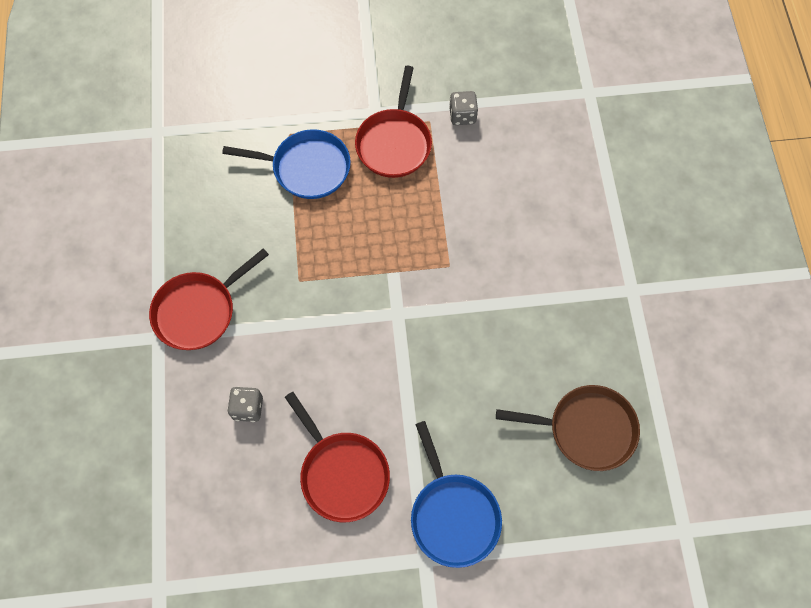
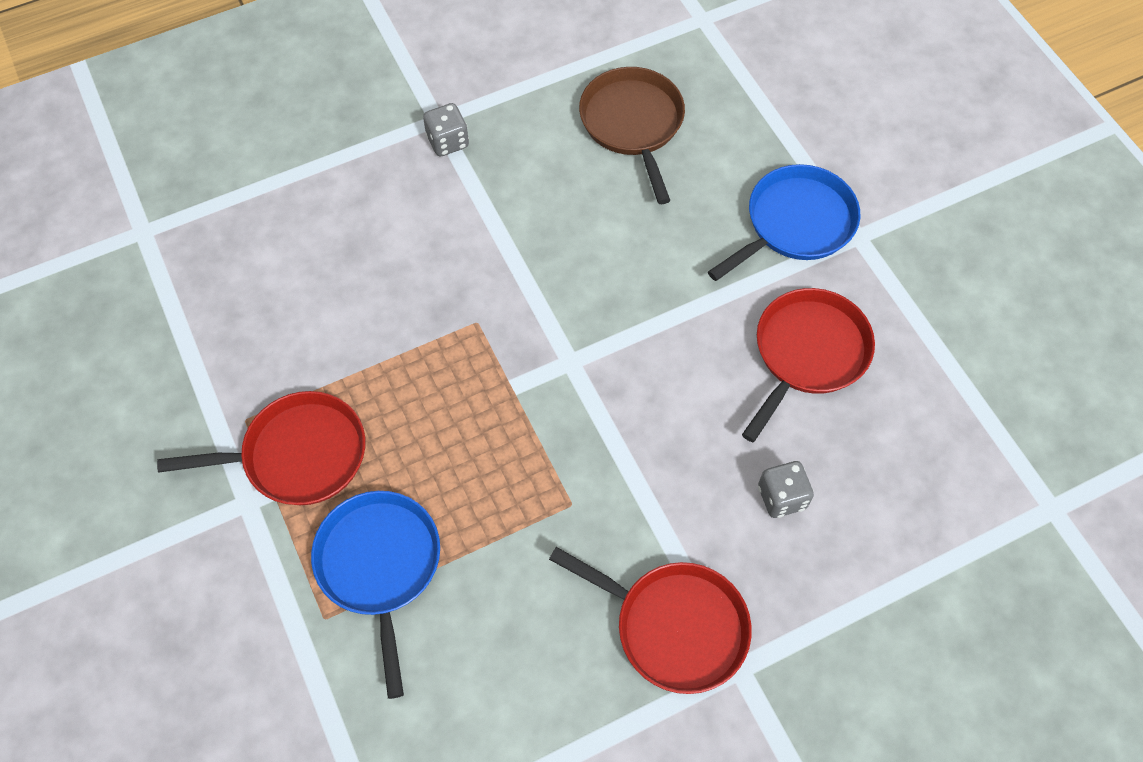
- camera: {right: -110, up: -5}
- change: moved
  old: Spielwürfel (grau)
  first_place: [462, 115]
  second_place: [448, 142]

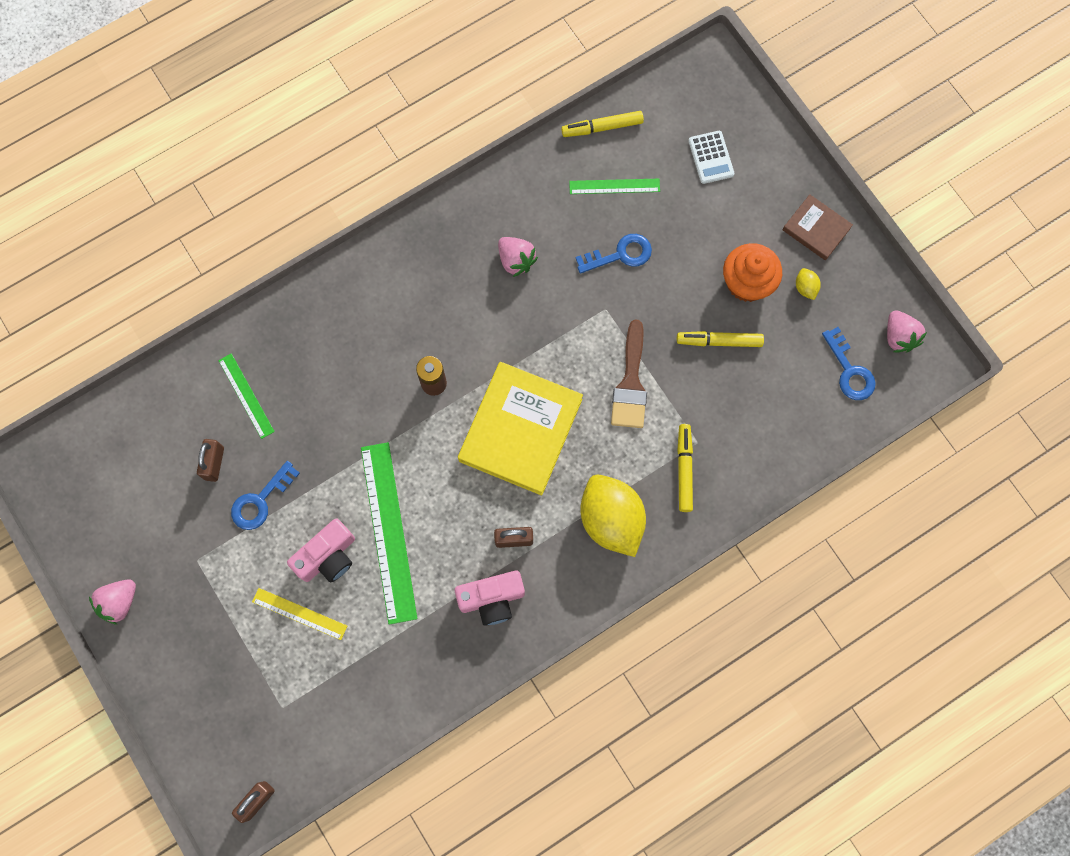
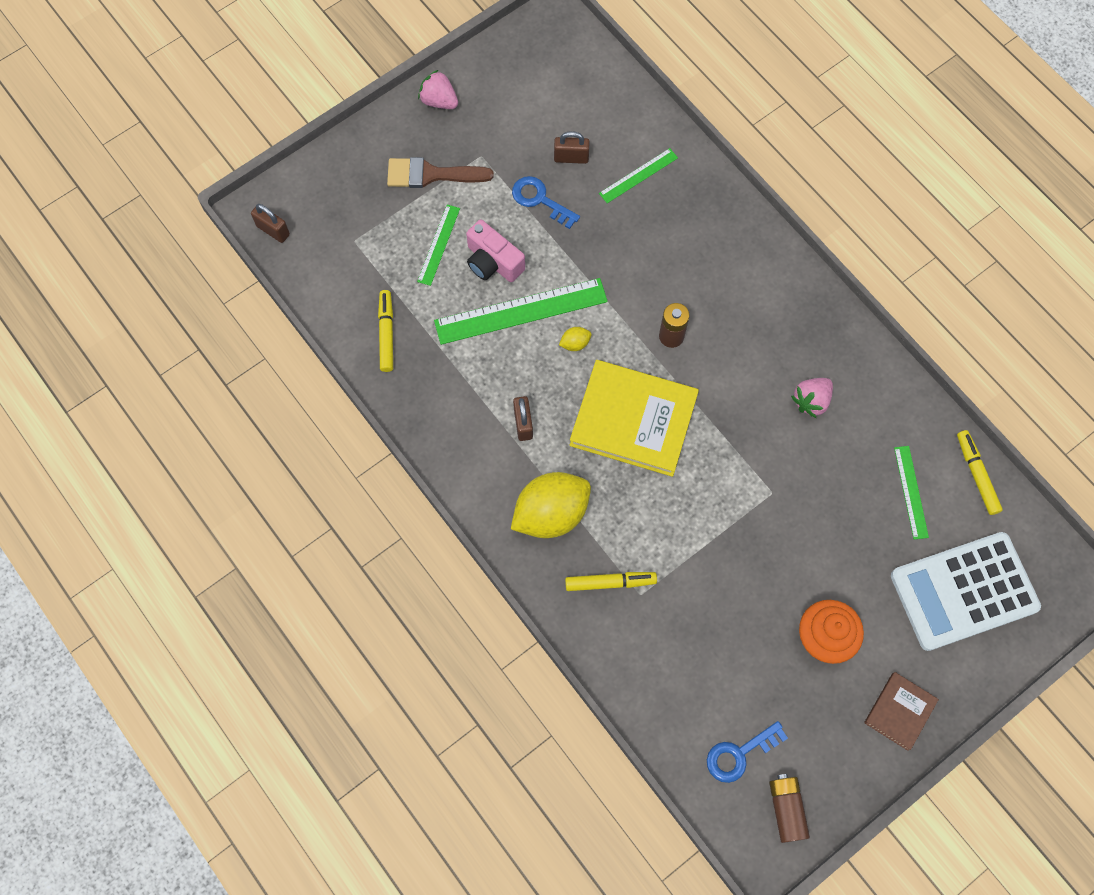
- camera: {right: 85, up: -5}
- change: resized
  old: Taschenrechner (weiß)
  first_place: [711, 157]
  second_place: [963, 591]
  factor: 2.27
- change: removed
  old: Schlüssel (blau)
  first_place: [620, 254]
- change: moved
  old: Zitrone (gelb)
  first_place: [805, 288]
  second_place: [575, 343]
- change: replaced
  old: Erdbeere (rosa)
  new: Batterie (braun)
  first_place: [899, 337]
  second_place: [786, 809]
- change: moved
  old: Pinsel (braun)
  first_place: [630, 383]
  second_place: [431, 174]
- change: moved
  old: Filzstift (gelb)
  first_place: [719, 341]
  second_place: [386, 333]
- change: removed
  old: Kamera (rosa)
  first_place: [492, 599]
- change: recoloured
  old: Lineal (gelb)
  new: Lineal (grün)
  first_place: [299, 613]
  second_place: [438, 244]

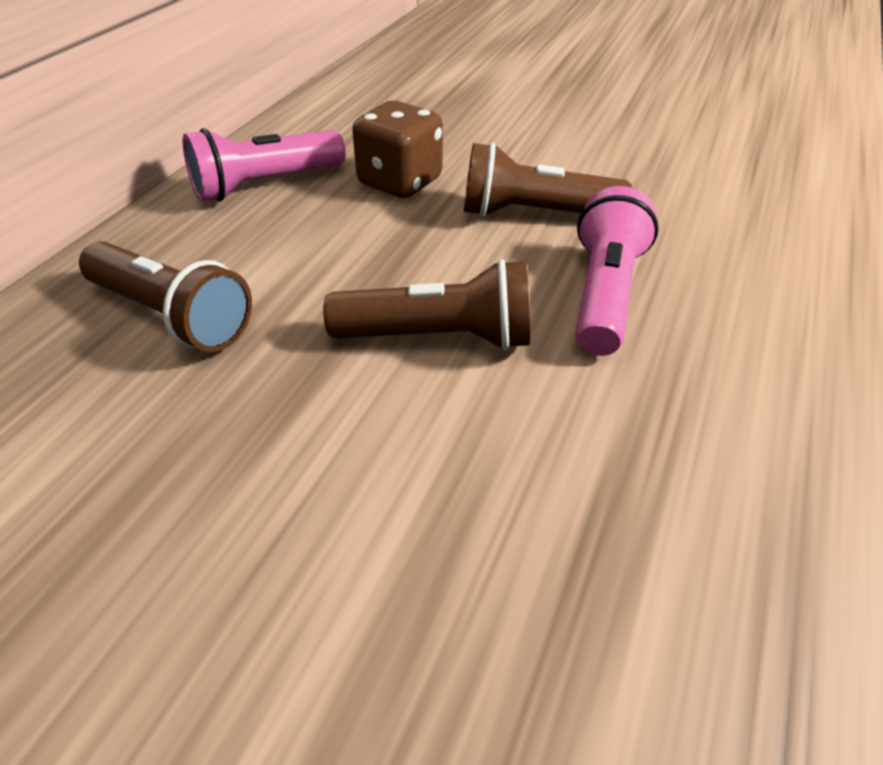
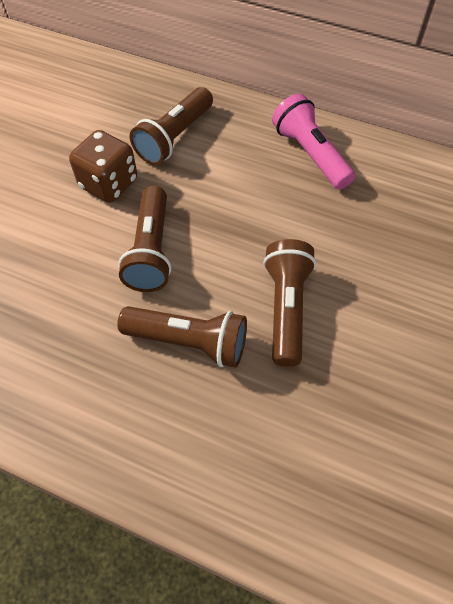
- camera: {right: 90, up: 15}
- change: moved
  old: Spielwürfel (braun)
  first_place: [400, 182]
  second_place: [109, 183]
- change: recoloured
  old: Taschenlampe (rosa)
  new: Taschenlampe (braun)
  first_place: [604, 294]
  second_place: [189, 342]

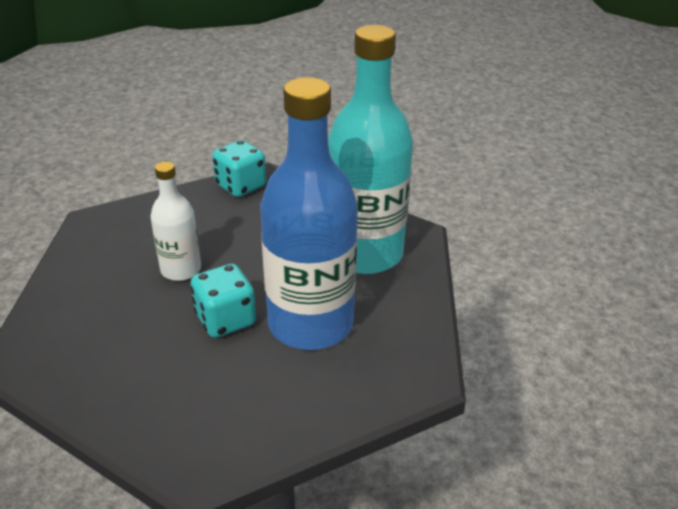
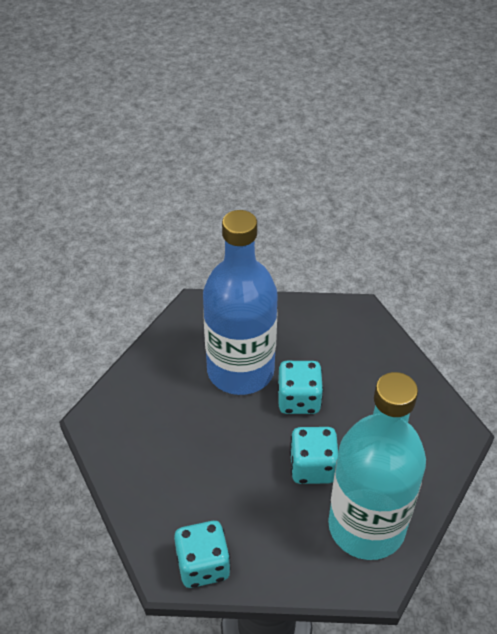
- camera: {right: -150, up: 10}
- change: moved
  old: Flasche (türkis)
  first_place: [365, 253]
  second_place: [366, 526]
- change: replaced
  old: Flasche (weiß)
  new: Spielwürfel (türkis)
  first_place: [181, 269]
  second_place: [312, 467]

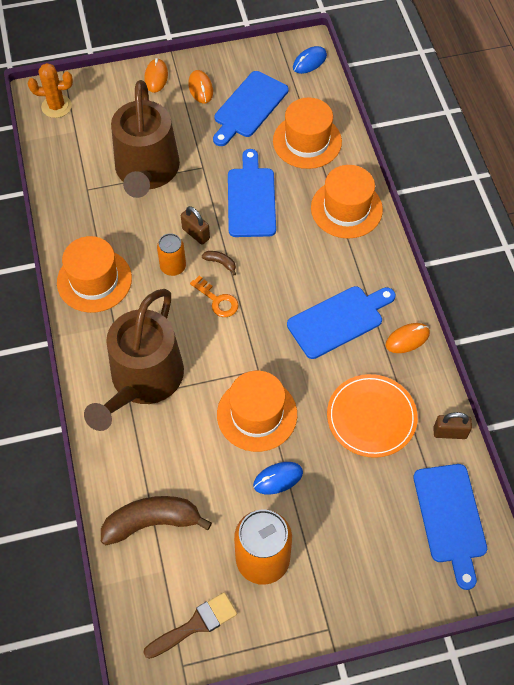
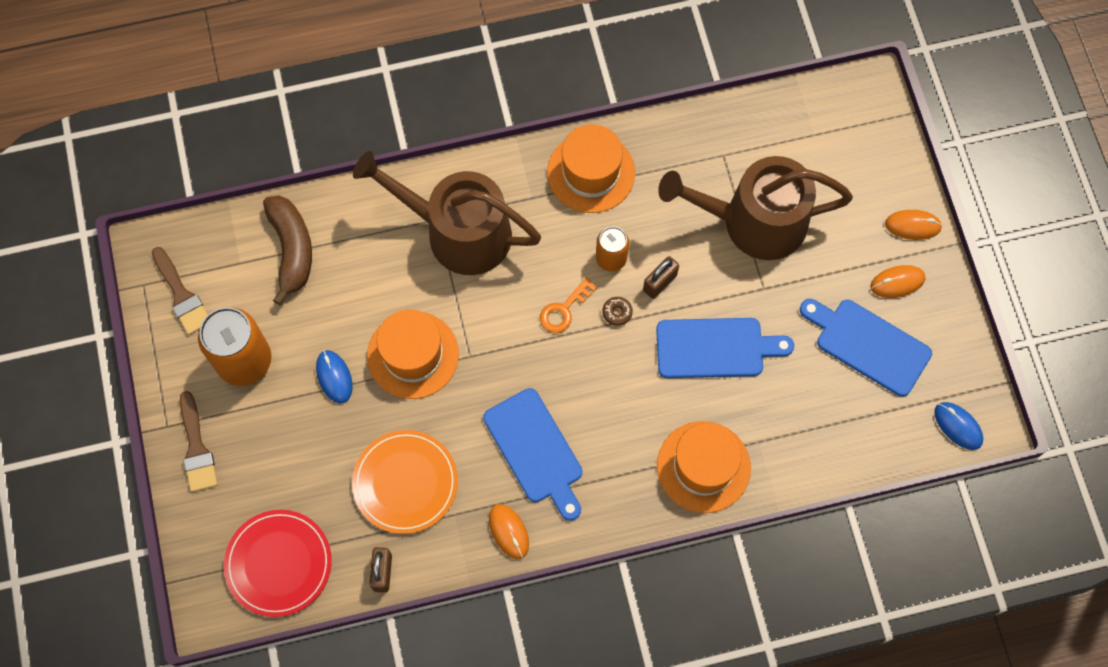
- camera: {right: 90, up: 10}
- change: removed
  old: Kaktus (orange)
  first_place: [56, 106]
- change: removed
  old: Hut (orange)
  first_place: [307, 141]
- change: replaced
  old: Banane (braun)
  new: Donut (braun)
  first_place: [220, 263]
  second_place: [617, 312]
- change: replaced
  old: Schneidebrett (blau)
  new: Teller (rot)
  first_place: [450, 518]
  second_place: [278, 563]
- change: added
  new: Pinsel (braun)
  second_place: [196, 448]

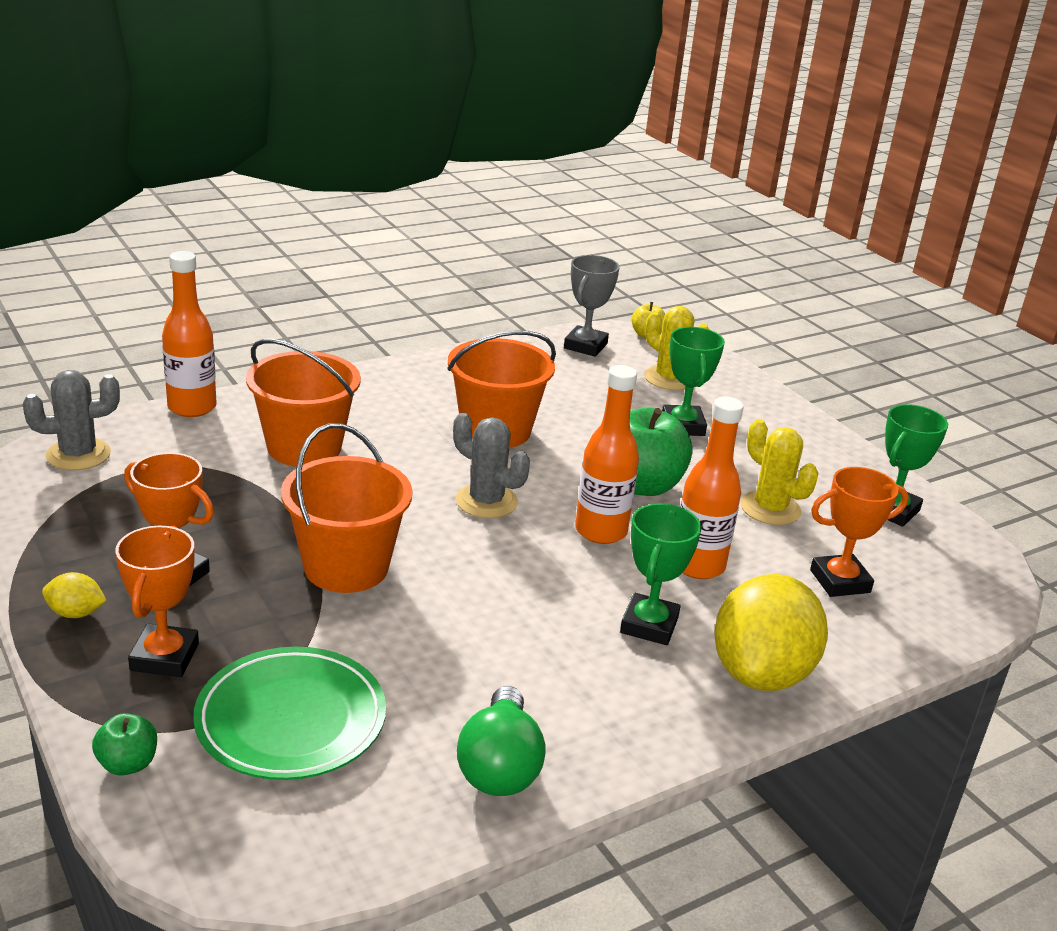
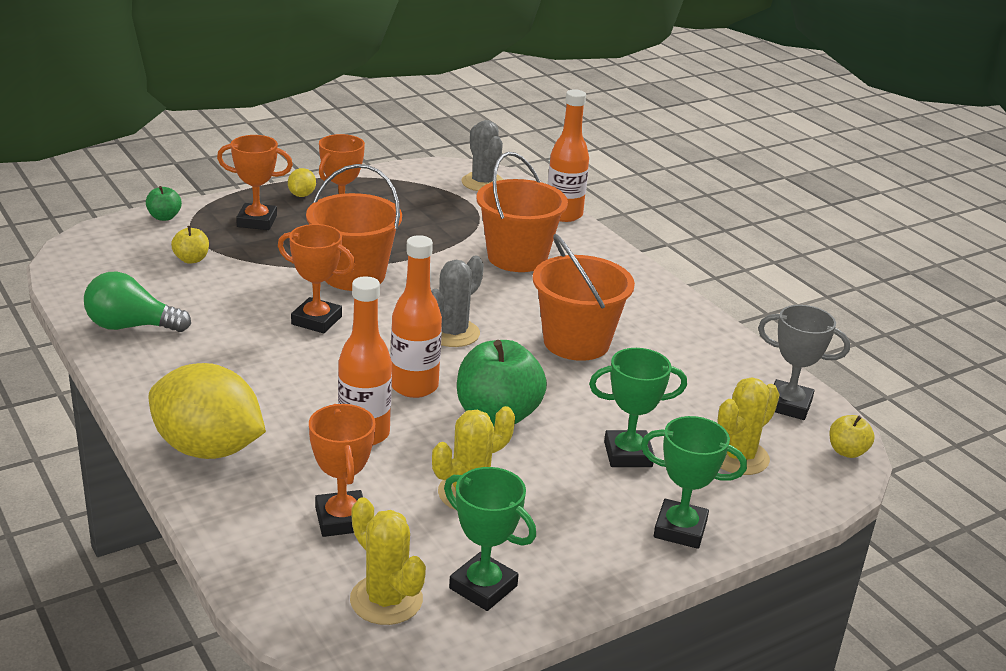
- camera: {right: 90, up: 0}
- change: moved
  old: Pokal (grün)
  first_place: [649, 625]
  second_place: [680, 529]
- change: replaced
  old: Teller (grün)
  new: Apfel (gelb)
  first_place: [291, 720]
  second_place: [191, 259]
- change: added
  new: Pokal (orange)
  second_place: [316, 320]
- change: added
  new: Kaktus (gelb)
  second_place: [386, 600]

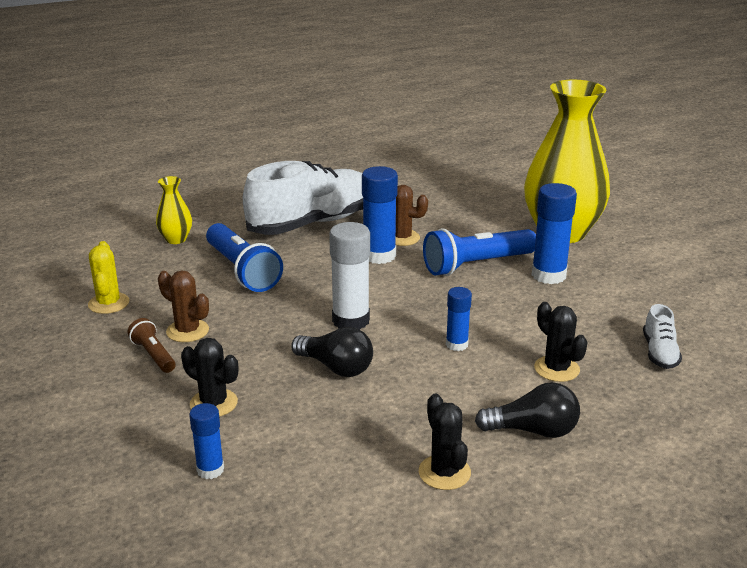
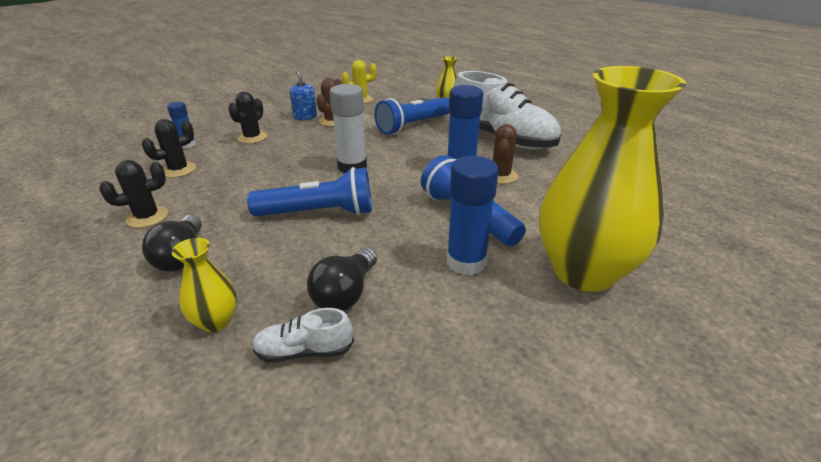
- camera: {right: 80, up: 5}
- change: replaced
  old: Klebestift (blau)
  new: Taschenlampe (blau)
  first_place: [457, 344]
  second_place: [319, 213]
- change: moved
  old: Kaktus (schwarz)
  first_place: [556, 369]
  second_place: [178, 170]
- change: replaced
  old: Taschenlampe (braun)
  new: Seifenspender (blau)
  first_place: [153, 355]
  second_place: [305, 117]
- change: moved
  old: Glühbirne (schwarz)
  first_place: [336, 367]
  second_place: [346, 293]
- change: added
  new: Vase (gelb)
  second_place: [216, 321]

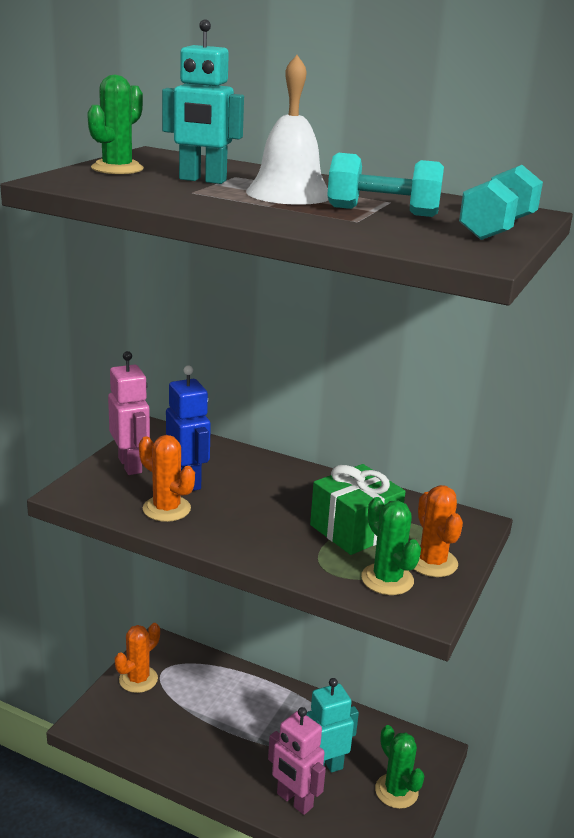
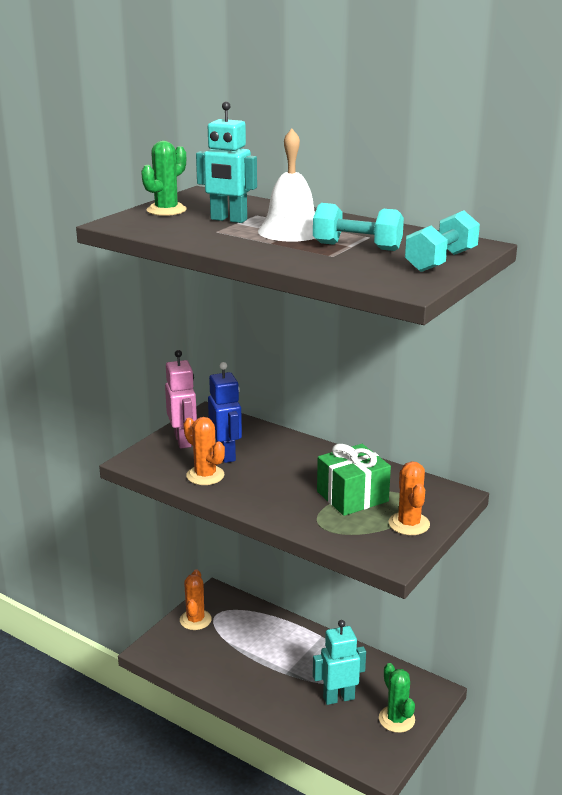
- camera: {right: 10, up: 0}
- change: removed
  old: Kaktus (grün)
  first_place: [387, 579]
- change: turned
  old: Kaktus (orange)
  first_place: [138, 679]
  second_place: [195, 620]
  degrees: -45
- change: removed
  old: Roboter (rosa)
  first_place: [294, 801]

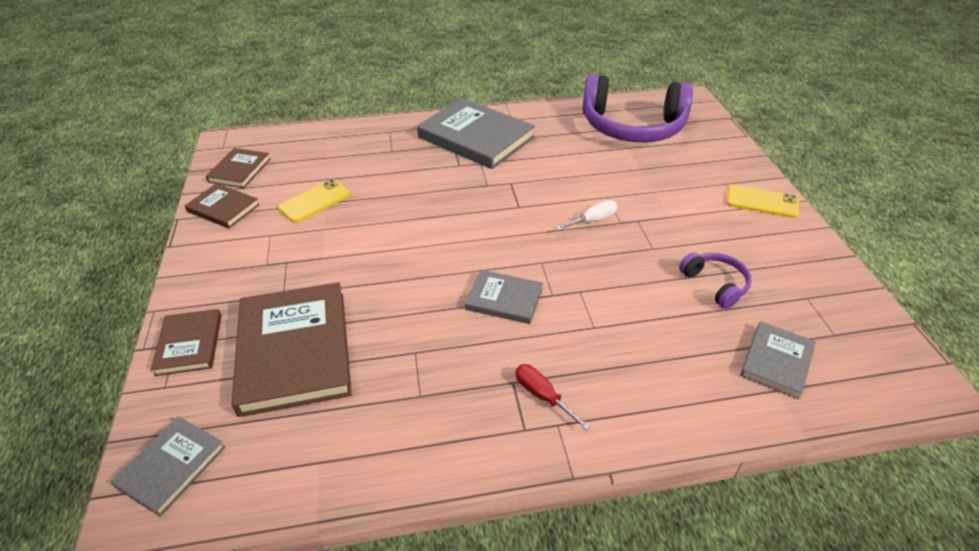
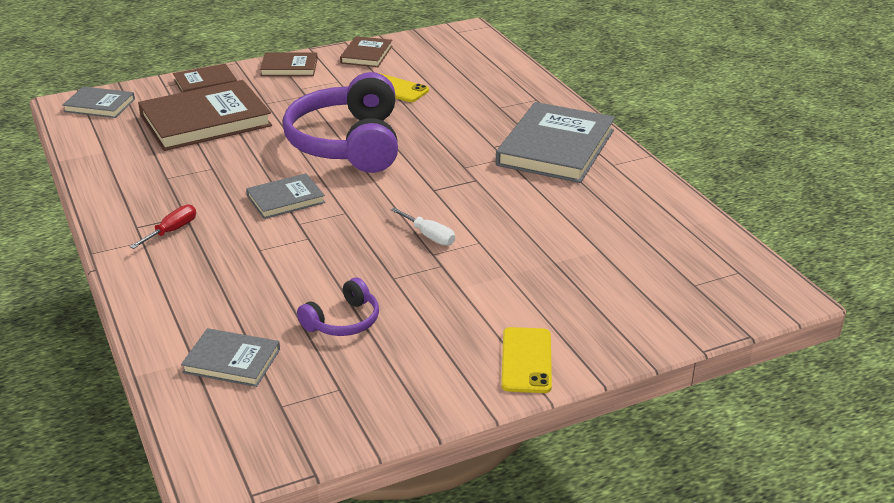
- camera: {right: 75, up: -10}
- change: moved
  old: Kopfhörer (lila)
  first_place: [632, 127]
  second_place: [348, 143]
- change: moved
  old: Buch (braun)
  first_place: [239, 170]
  second_place: [289, 67]
- change: turned
  old: Buch (grau)
  first_place: [504, 299]
  second_place: [285, 199]
  degrees: 60

